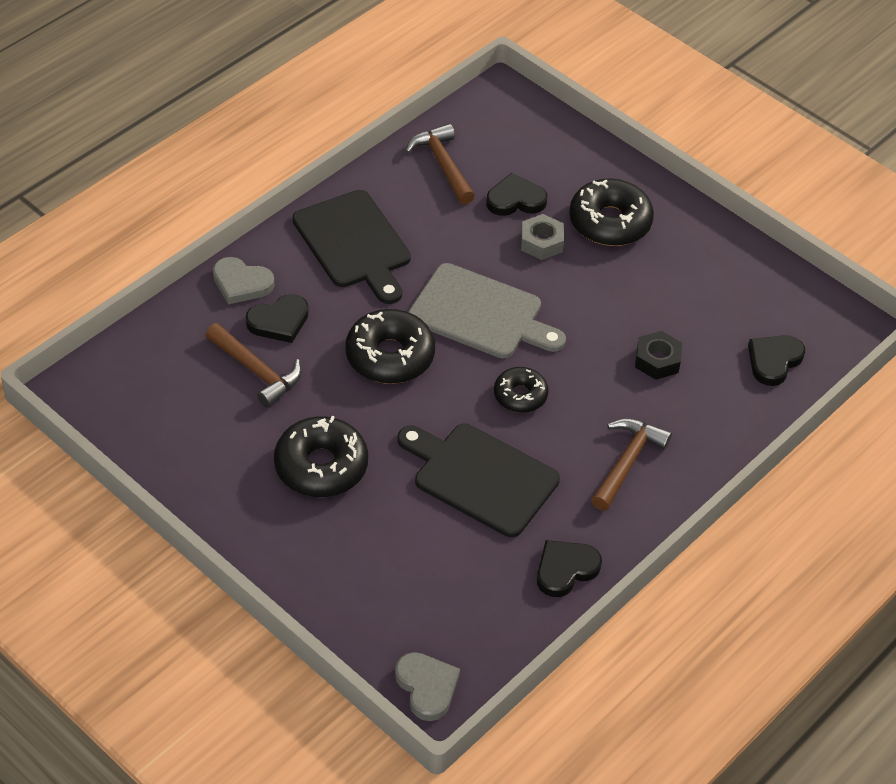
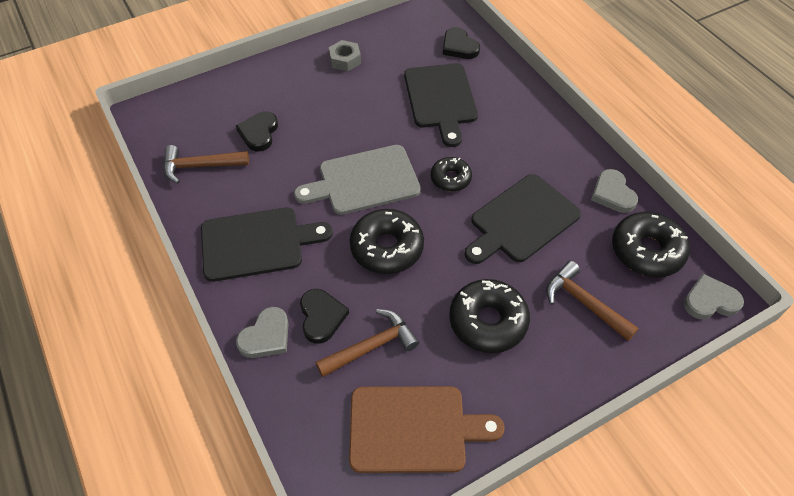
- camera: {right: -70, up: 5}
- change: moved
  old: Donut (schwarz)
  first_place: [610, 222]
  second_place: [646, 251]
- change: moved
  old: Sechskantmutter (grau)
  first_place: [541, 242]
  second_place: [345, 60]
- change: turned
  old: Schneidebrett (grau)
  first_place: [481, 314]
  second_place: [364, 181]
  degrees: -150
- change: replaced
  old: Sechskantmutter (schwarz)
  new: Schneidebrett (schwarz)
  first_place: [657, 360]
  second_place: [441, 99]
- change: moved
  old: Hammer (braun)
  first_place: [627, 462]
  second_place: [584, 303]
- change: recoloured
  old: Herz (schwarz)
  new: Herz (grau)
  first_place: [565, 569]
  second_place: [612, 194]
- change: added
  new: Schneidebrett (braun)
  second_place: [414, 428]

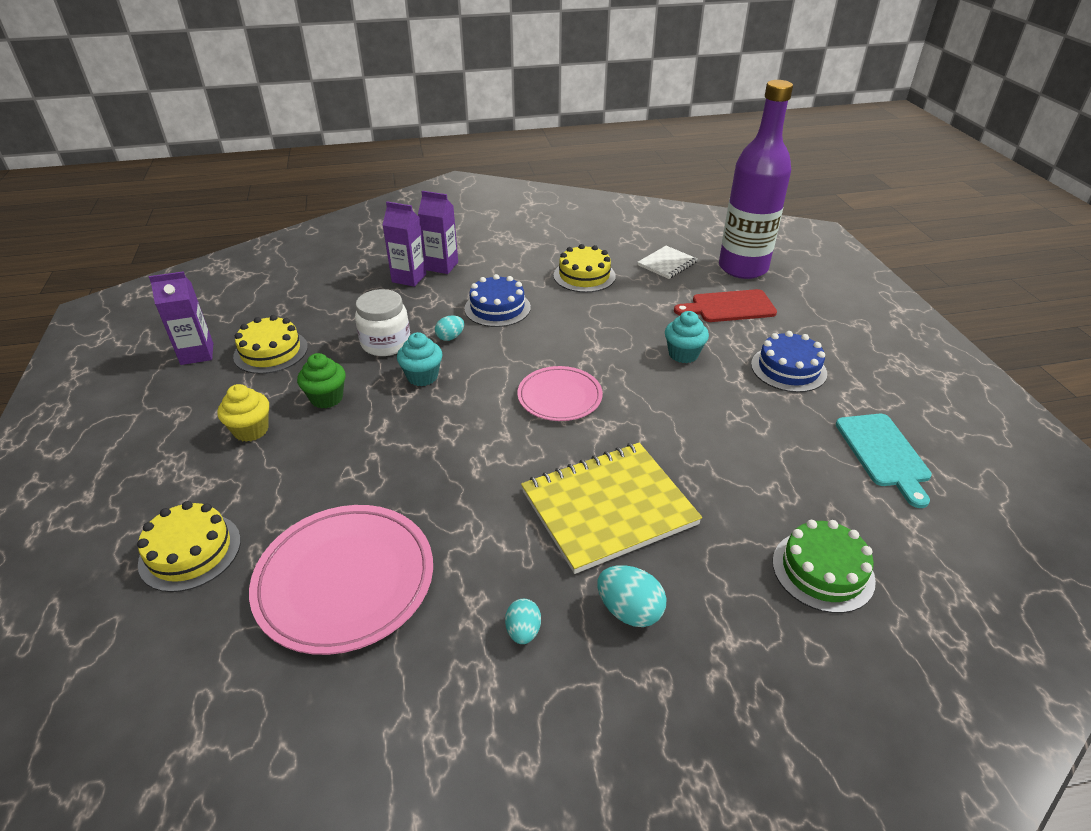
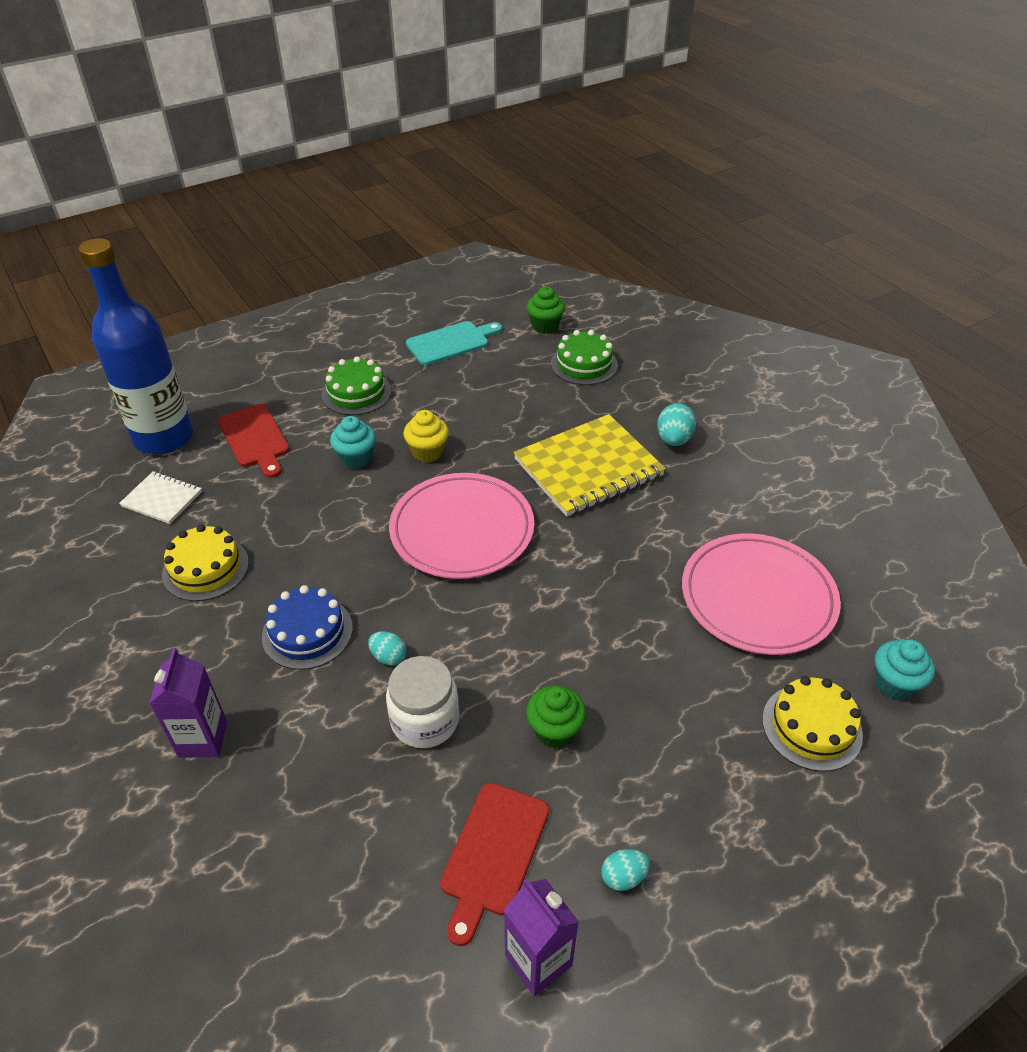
- camera: {right: -110, up: 5}
- change: recoloured
  old: Flasche (lila)
  new: Flasche (blau)
  first_place: [743, 268]
  second_place: [164, 438]
- change: removed
  old: Getränkekarton (lila)
  first_place: [409, 278]
- change: replaced
  old: Kuchen (gelb)
  new: Schneidebrett (rot)
  first_place: [271, 351]
  second_place: [493, 854]
- change: recoloured
  old: Kuchen (blau)
  new: Kuchen (grün)
  first_place: [788, 369]
  second_place: [356, 393]
- change: moved
  old: Muffin (türkis)
  first_place: [422, 376]
  second_place: [894, 684]
- change: resized
  old: Teller (rosa)
  first_place: [559, 397]
  second_place: [462, 530]
  factor: 1.62
- change: moved
  old: Muffin (gelb)
  first_place: [251, 430]
  second_place: [427, 452]
- change: turned
  old: Notizbuch (gelb)
  first_place: [608, 508]
  second_place: [588, 467]
  degrees: -75
- change: moved
  old: Ei (türkis)
  first_place: [523, 631]
  second_place: [623, 877]
- change: added
  new: Muffin (grün)
  second_place: [545, 326]

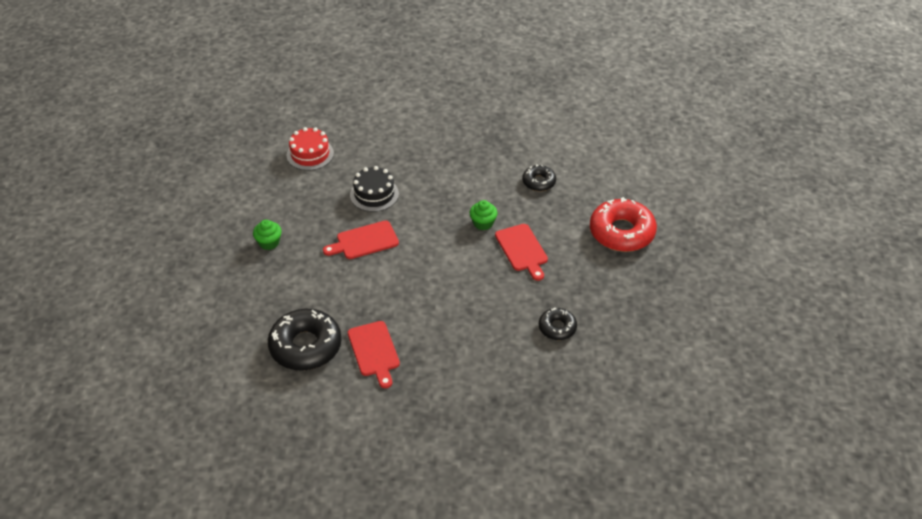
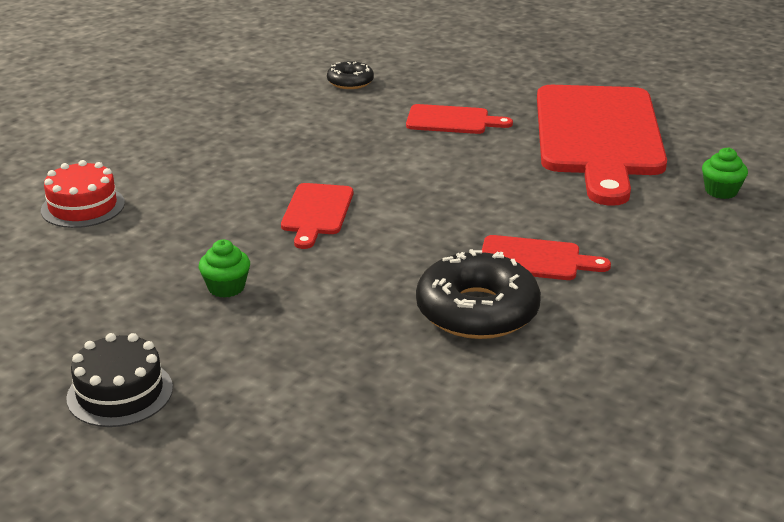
- camera: {right: -60, up: -15}
- change: moved
  old: Kuchen (schwarz)
  first_place: [374, 194]
  second_place: [120, 393]
- change: removed
  old: Donut (rot)
  first_place: [621, 232]
- change: moved
  old: Muffin (grün)
  first_place: [483, 223]
  second_place: [721, 191]
- change: replaced
  old: Donut (schwarz)
  new: Schneidebrett (rot)
  first_place: [557, 328]
  second_place: [598, 136]

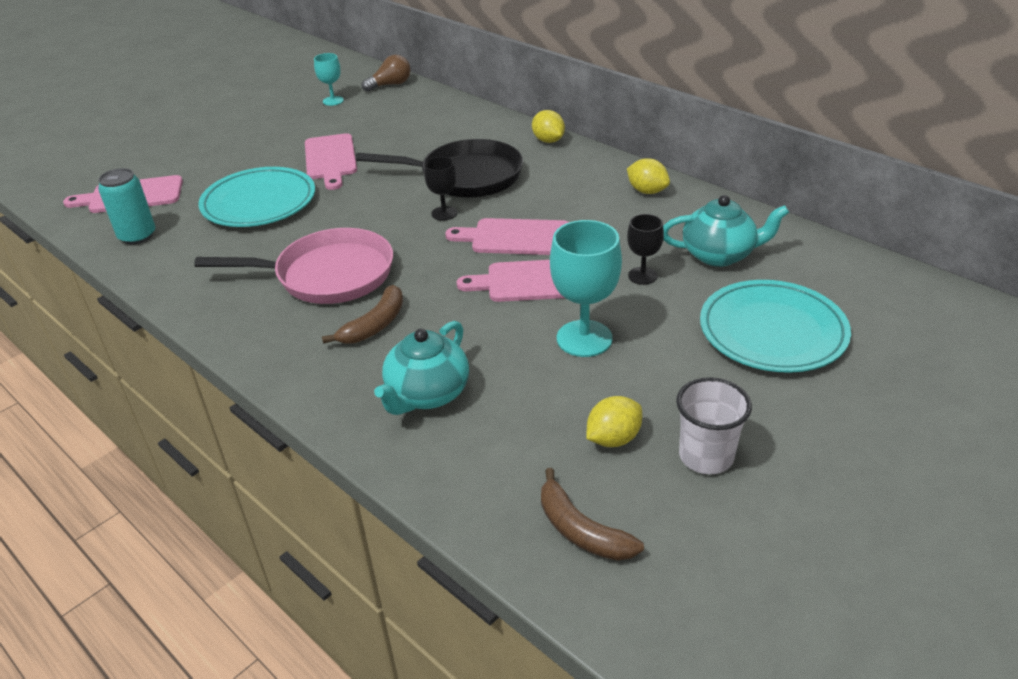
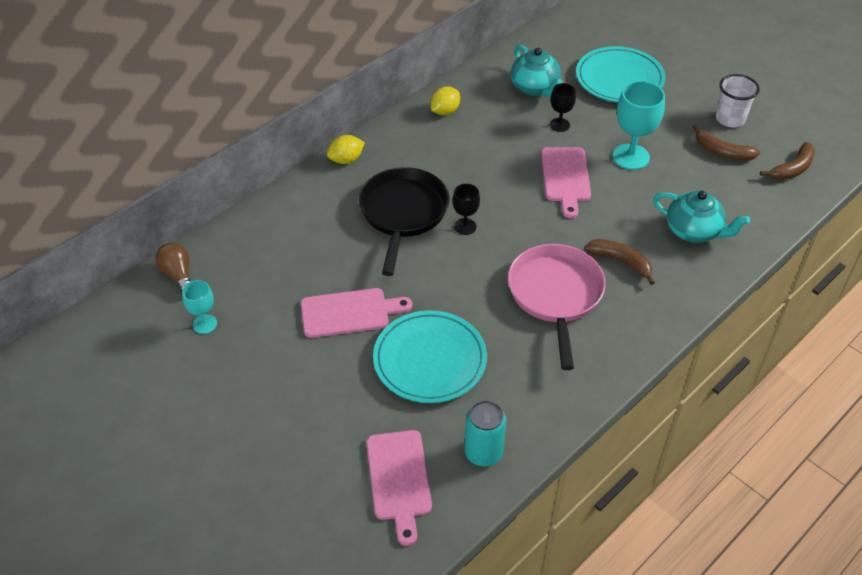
- camera: {right: -90, up: 10}
- change: turned
  old: Teekanne (türkis)
  first_place: [719, 255]
  second_place: [535, 88]
  degrees: 150
- change: removed
  old: Schneidebrett (rosa)
  first_place: [516, 238]
- change: replaced
  old: Zitrone (gelb)
  new: Banane (braun)
  first_place: [613, 439]
  second_place: [722, 152]

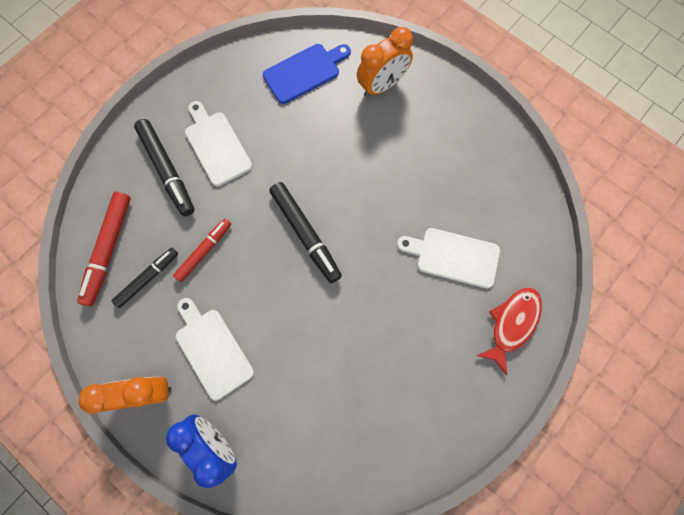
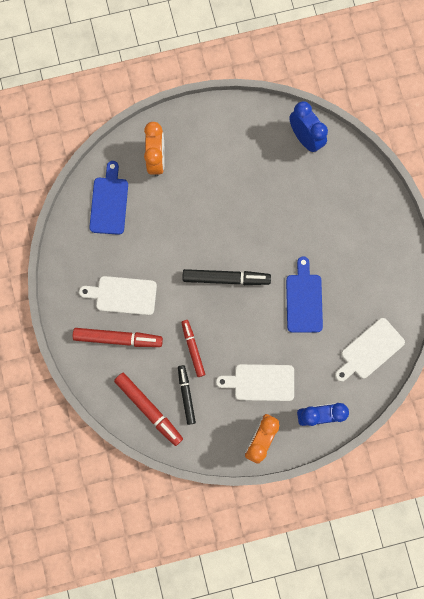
- camera: {right: -55, up: 5}
- change: recoloured
  old: Filzstift (schwarz)
  new: Filzstift (rot)
  first_place: [167, 170]
  second_place: [118, 338]
- change: moved
  old: Schneidebrett (weiß)
  first_place: [453, 256]
  second_place: [369, 350]
- change: removed
  old: Fisch (rot)
  first_place: [512, 324]
- change: added
  new: Wecker (blau)
  second_place: [305, 138]
- change: added
  new: Schneidebrett (blau)
  second_place: [304, 299]

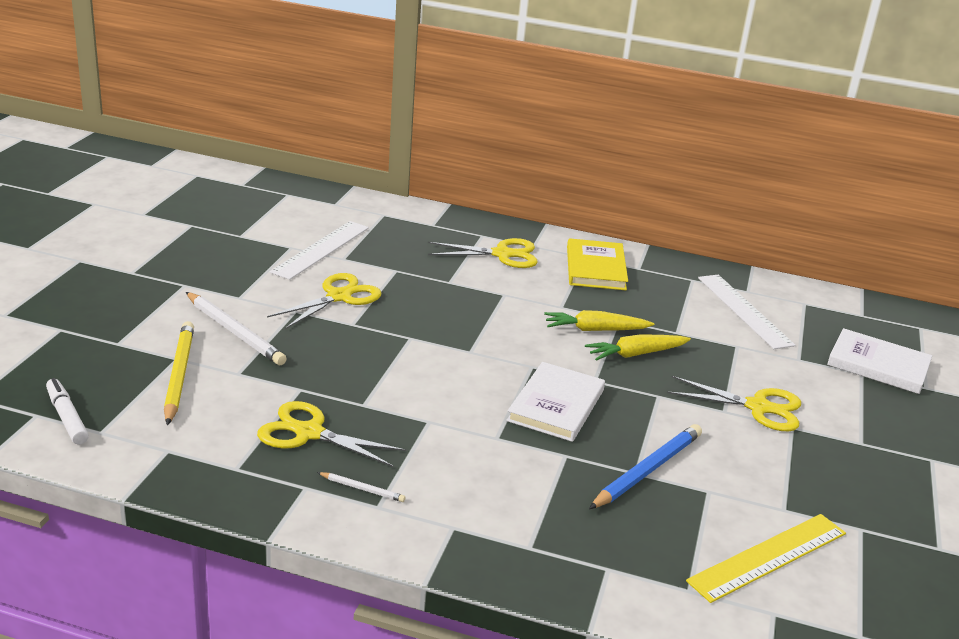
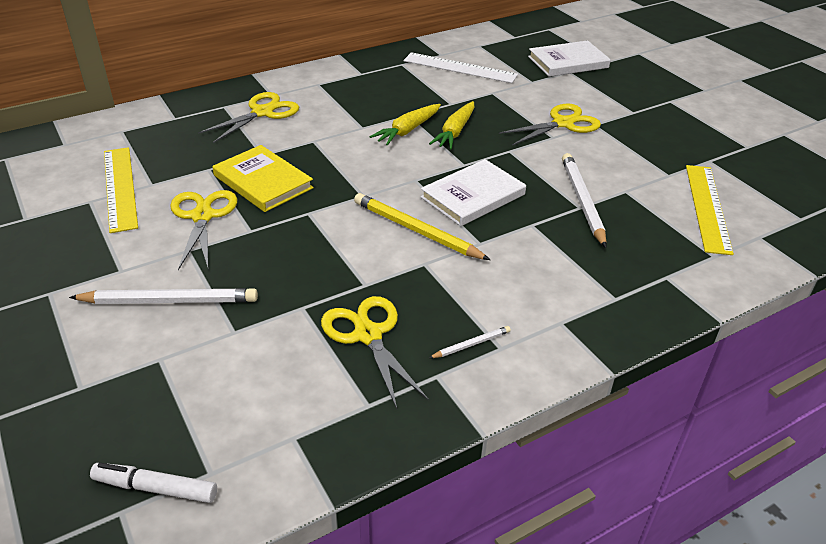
- camera: {right: -45, up: 10}
- change: recoloured
  old: Lineal (weiß)
  new: Lineal (gelb)
  first_place: [321, 249]
  second_place: [120, 188]
- change: moved
  old: Buch (gelb)
  first_place: [595, 268]
  second_place: [263, 182]
- change: moved
  old: Bleistift (gelb)
  first_place: [179, 375]
  second_place: [416, 230]
- change: turned
  old: Buch (weiß)
  first_place: [556, 405]
  second_place: [473, 196]
  degrees: 75
- change: turned
  old: Schere (gelb)
  first_place: [309, 433]
  second_place: [368, 335]
  degrees: 90
- change: recoloured
  old: Bleistift (blau)
  new: Bleistift (weiß)
  first_place: [647, 470]
  second_place: [582, 201]

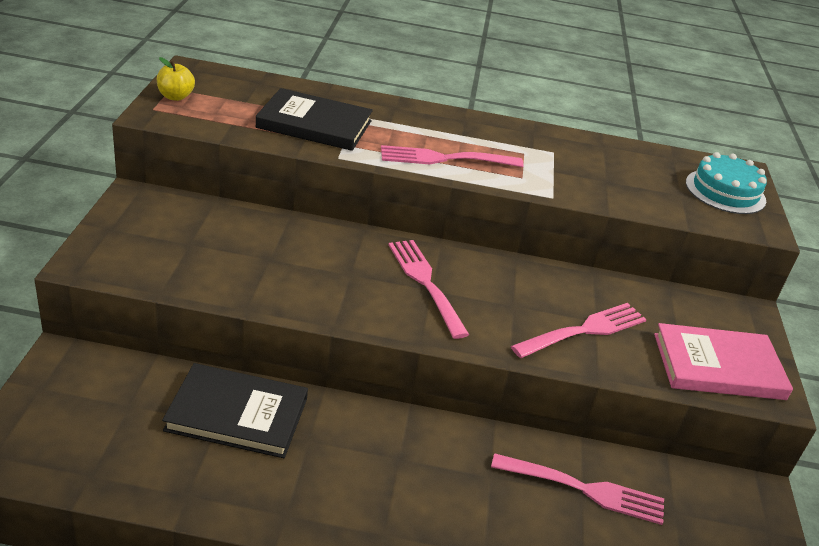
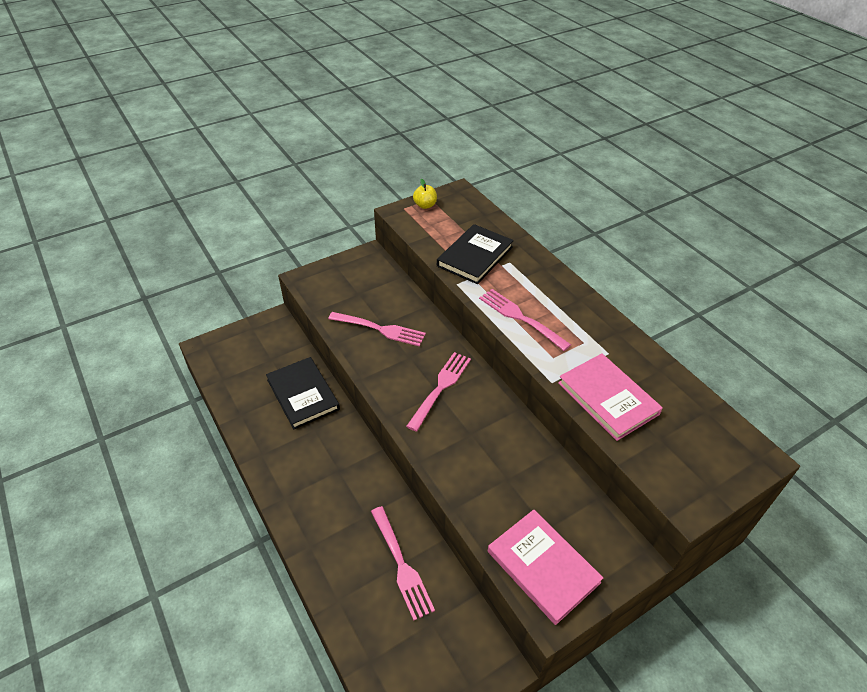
- camera: {right: 55, up: 10}
- change: turned
  old: Buch (schwarz)
  first_place: [314, 124]
  second_place: [475, 256]
  degrees: 60
- change: removed
  old: Kuchen (türkis)
  first_place: [725, 191]
- change: moved
  old: Gabel (rosa)
  first_place: [584, 330]
  second_place: [380, 329]
- change: added
  new: Buch (rosa)
  second_place: [608, 398]

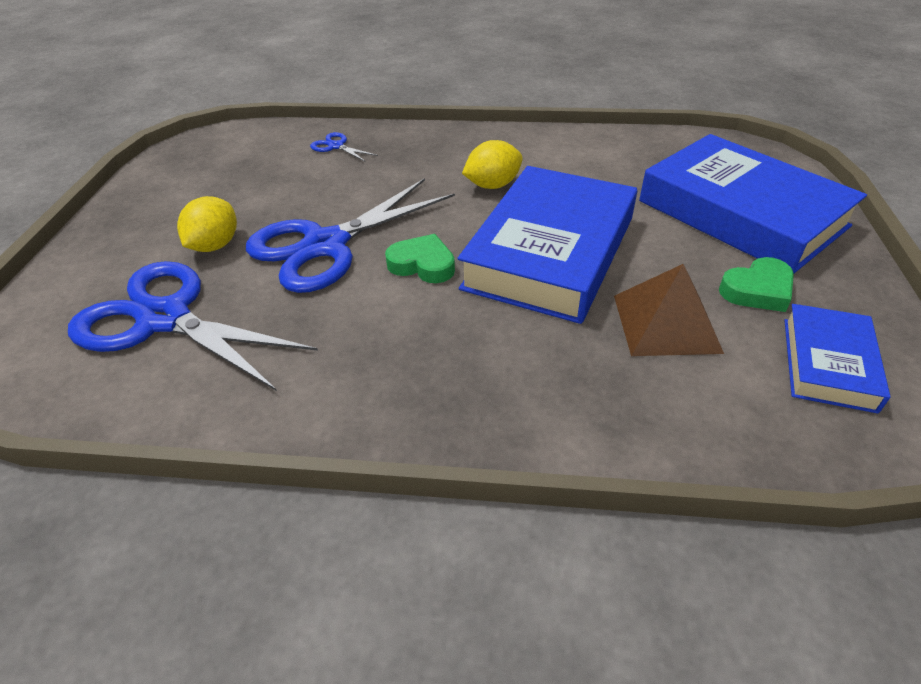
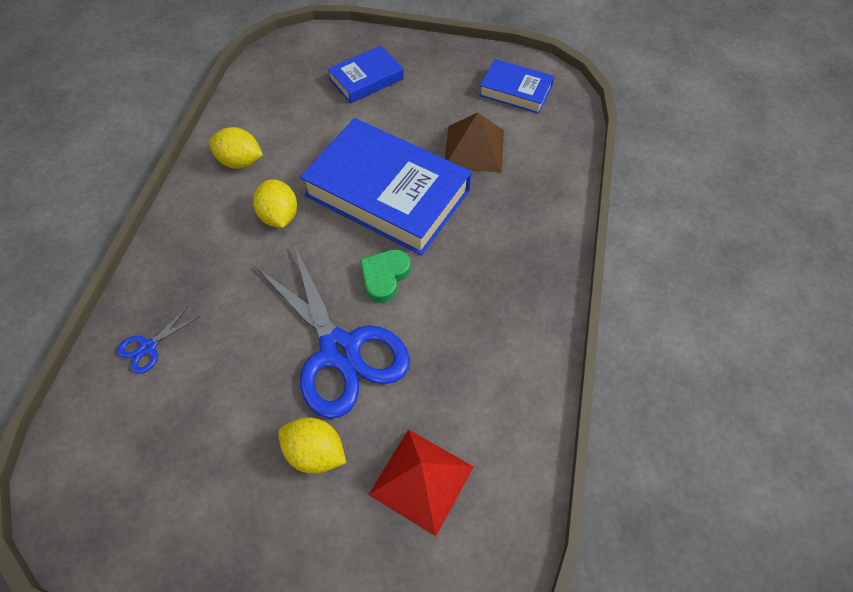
- camera: {right: -85, up: 15}
- change: resized
  old: Buch (blau)
  first_place: [741, 213]
  second_place: [366, 79]
  factor: 0.51
- change: removed
  old: Herz (grün)
  first_place: [757, 290]
- change: replaced
  old: Schere (blau)
  new: Pyramide (rot)
  first_place: [164, 318]
  second_place: [421, 480]
- change: added
  new: Zitrone (gelb)
  second_place: [240, 162]

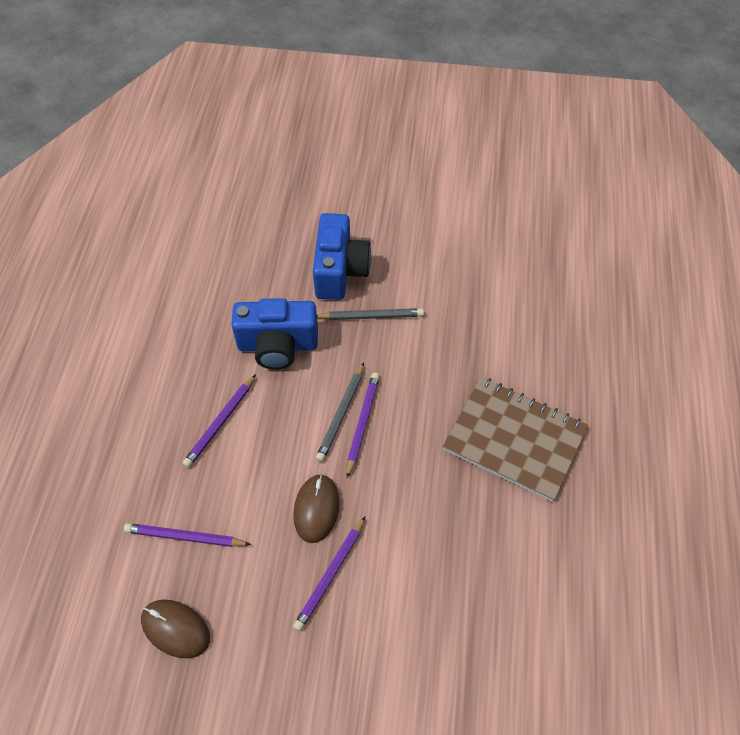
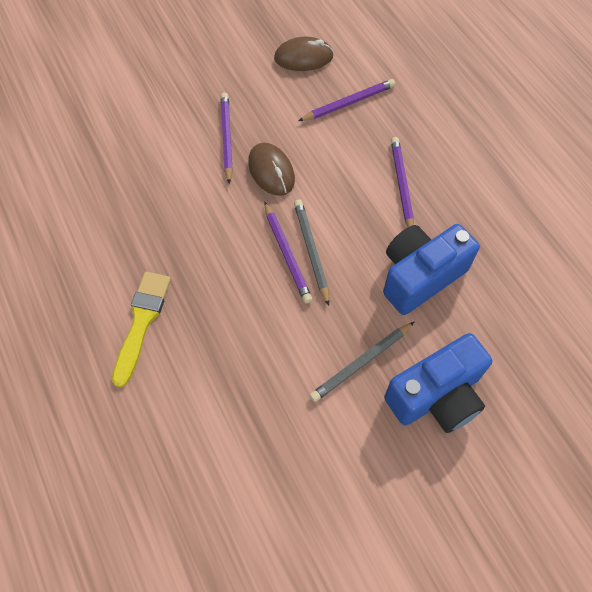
- camera: {right: 145, up: 5}
- change: turned
  old: Kamera (blau)
  first_place: [340, 271]
  second_place: [436, 396]
  degrees: -90
- change: replaced
  old: Notizbuch (braun)
  new: Pinsel (gelb)
  first_place: [514, 439]
  second_place: [141, 322]

